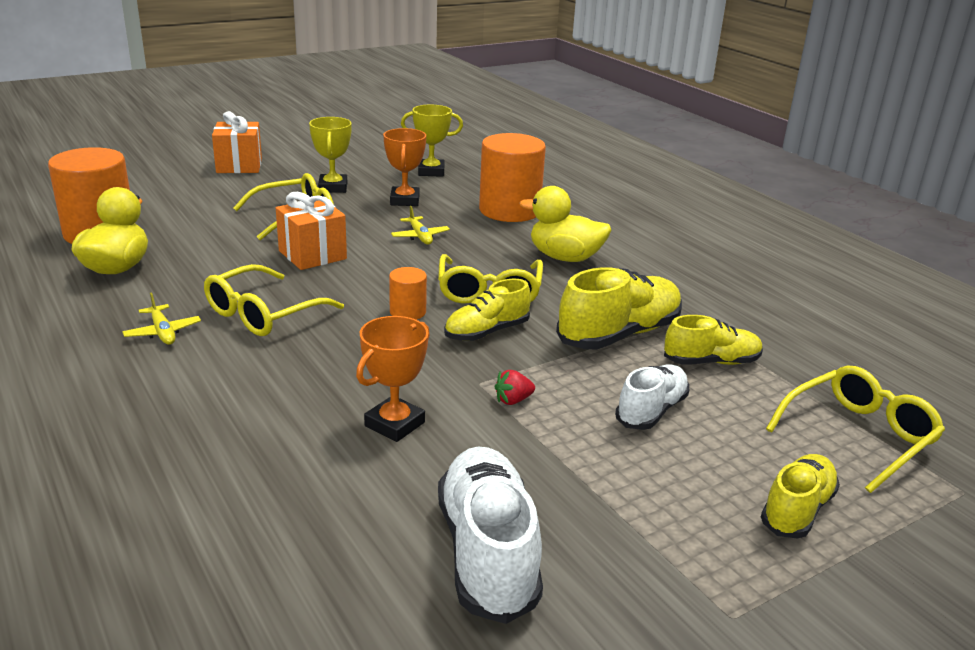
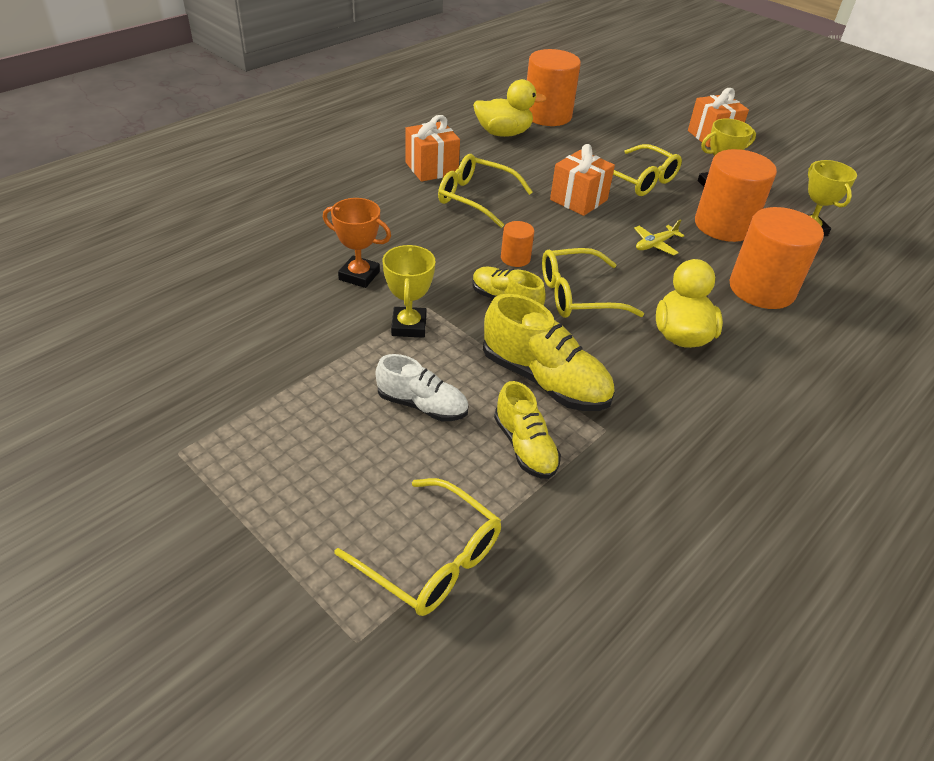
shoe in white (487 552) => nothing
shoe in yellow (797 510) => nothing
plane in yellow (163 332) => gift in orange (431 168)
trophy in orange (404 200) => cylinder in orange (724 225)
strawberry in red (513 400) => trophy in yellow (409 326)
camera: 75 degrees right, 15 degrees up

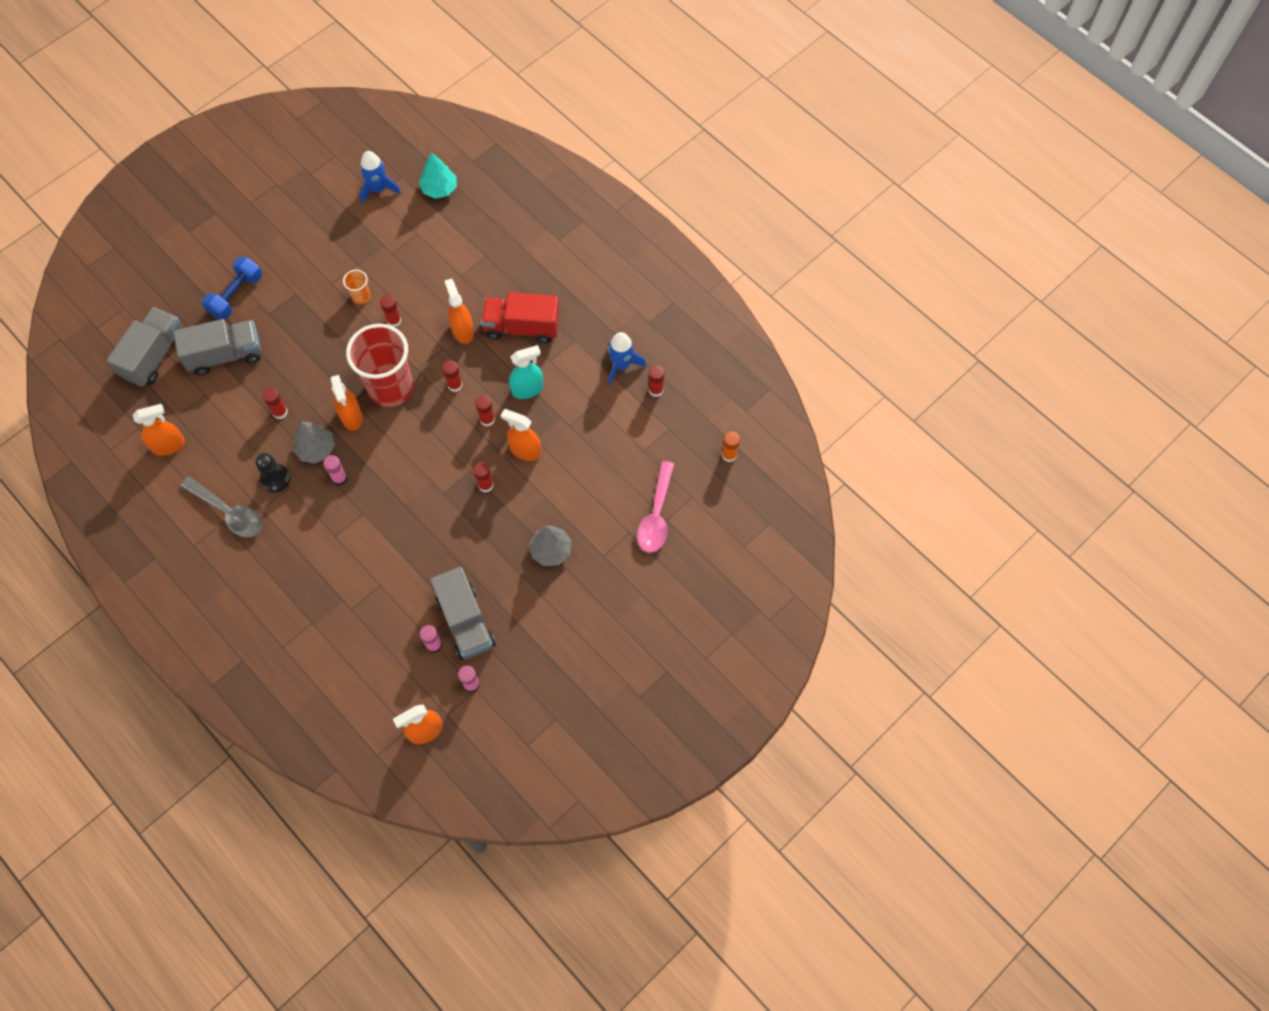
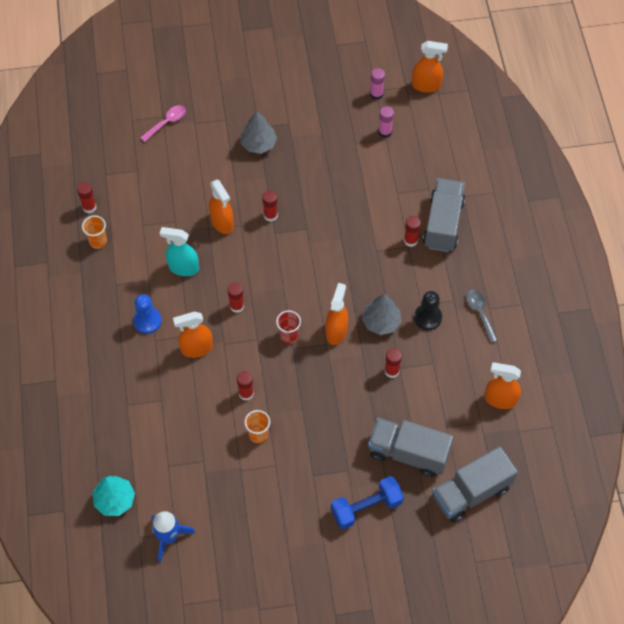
glue stick in pink (340 478) => nothing
glue stick in orange (729 455) => nothing
truck in grey (465 622) => truck in grey (443 224), moved
glue stick in red (487 419) => glue stick in red (410 240), moved
truck in red (522 327) => pawn in blue (147 321)
rocket in blue (621 365) => cup in orange (98 241)
spray bottle in orange (462 331) => spray bottle in orange (196 348), 60 degrees clockwise
spoon in grey (228 512) => spoon in grey (480 313), x0.64
cup in red (391 388) => cup in red (289 335), x0.42
spoon in pink (656 515) => spoon in pink (167 123), x0.64
camera: 145 degrees left, 5 degrees down

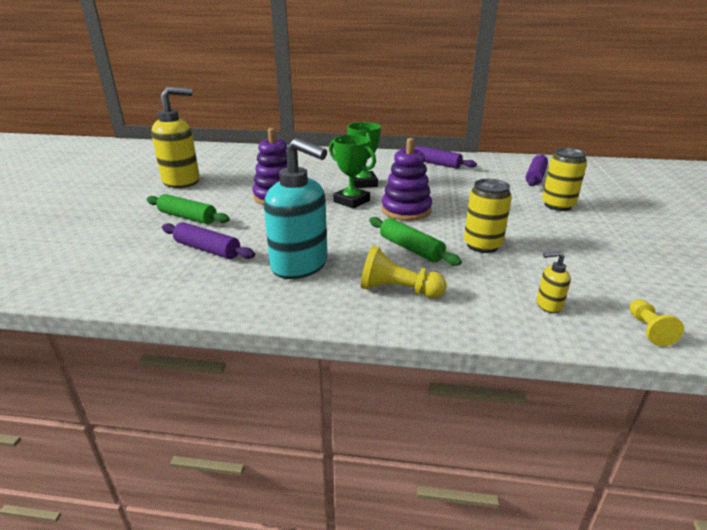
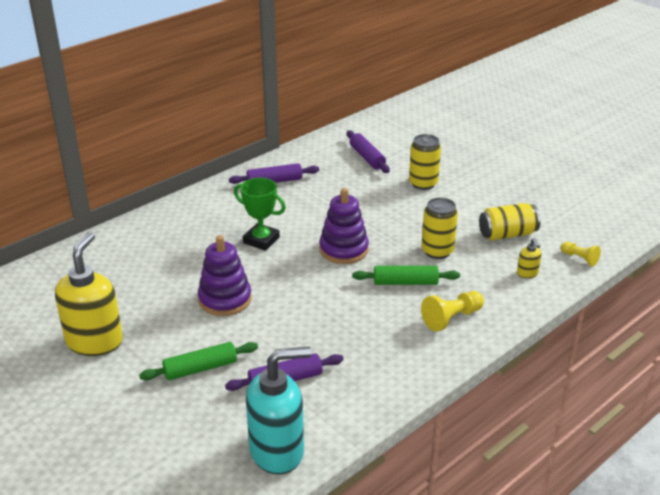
trophy in green (351 201) => nothing
nothing => can in yellow (507 234)
soap dispenser in turquoise (300 265) => soap dispenser in turquoise (277 451), moved
soap dispenser in yellow (548 305) => soap dispenser in yellow (527 273), 60 degrees counterclockwise
camera: 50 degrees left, 5 degrees up

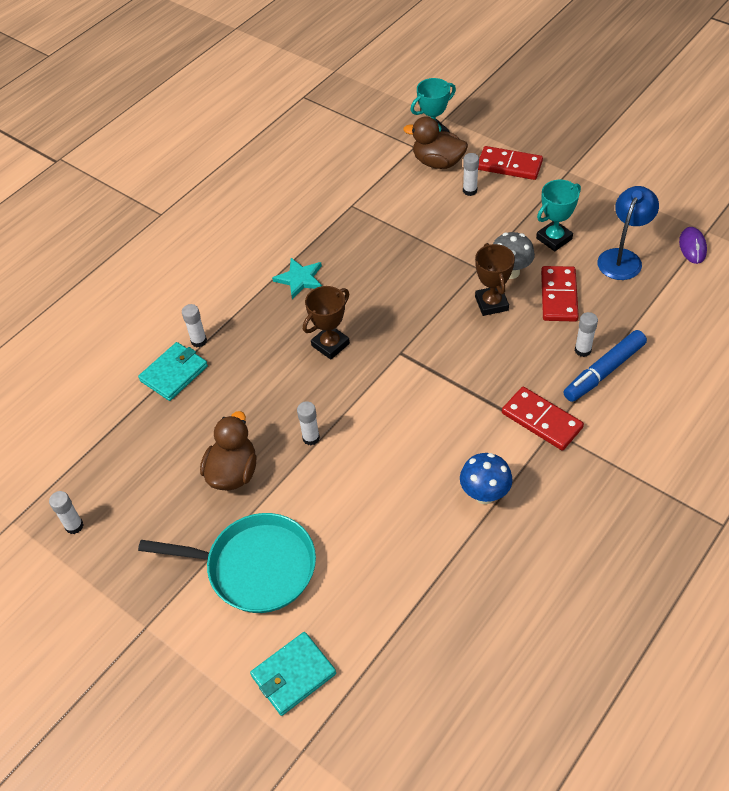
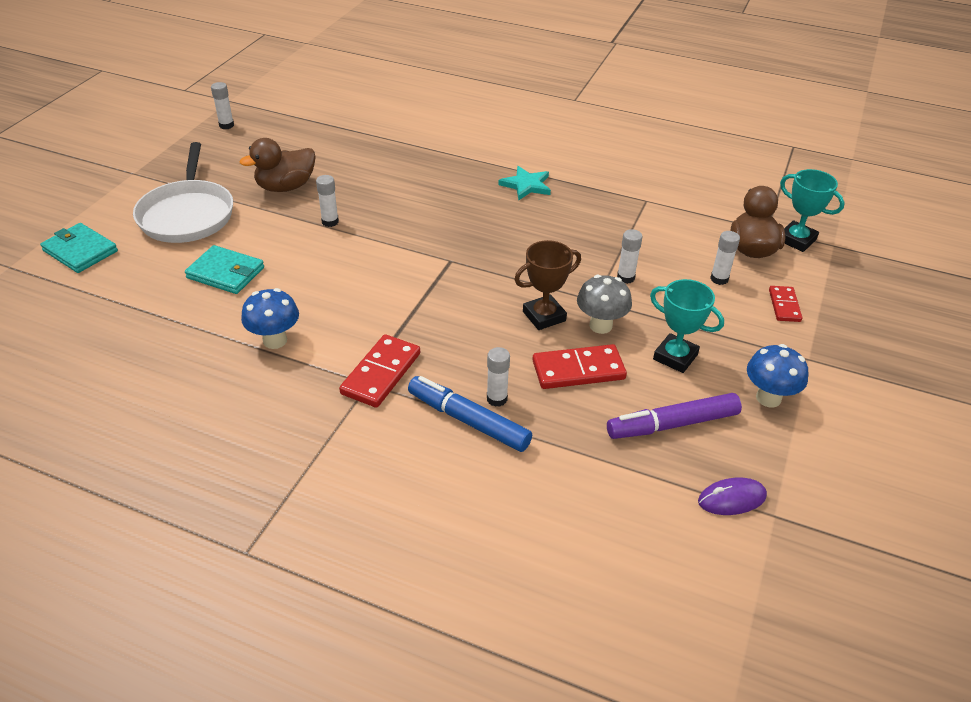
trophy in brown (330 345) => nothing
nothing => mushroom in blue (768 398)
wallet in turquoise (174 373) => wallet in turquoise (226 273), moved
glue stick in white (199 341) => glue stick in white (625 278), moved
lamp in blue (622 258) => marker in purple (673 424)
pan in turquoise (255 567) => pan in white (187 214)
duck in brown (233 472) => duck in brown (286 187), 150 degrees clockwise
domino in red (509 166) => domino in red (784 305), x0.61
camera: 70 degrees right, 10 degrees down

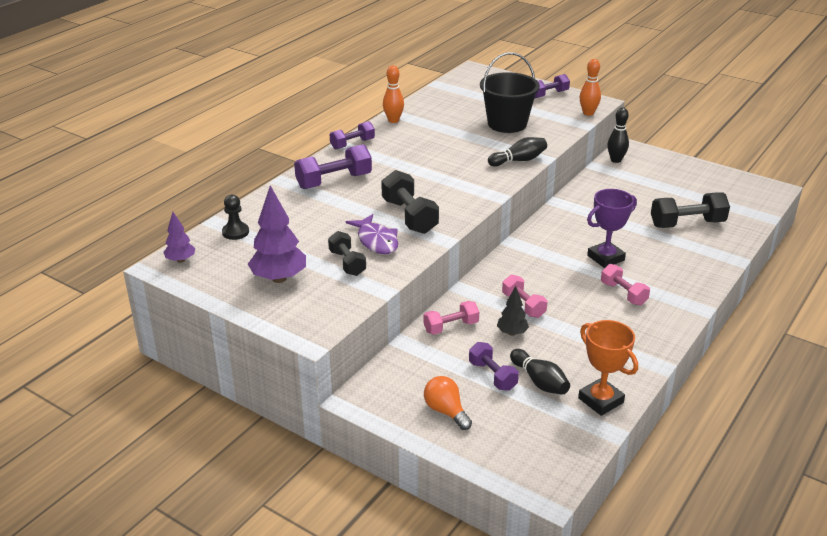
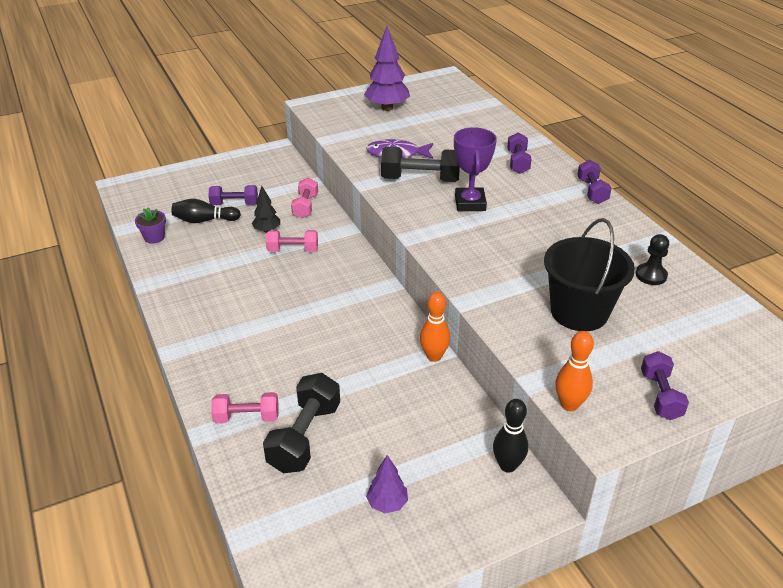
dumbbell in black (347 263) => nothing
light bulb in orange (446 411) => nothing
bowling pin in black (518 160) => nothing
tree in purple (181 260) => tree in purple (387 504), moved
pawn in black (235 232) => pawn in black (651 275), moved
bowling pin in orange (393 120) => bowling pin in orange (434 356), moved
trophy in purple (605 258) => trophy in purple (470 203), moved
dumbbell in pink (623 294) => dumbbell in pink (247 417), moved
trophy in orange (600 400) => flower pot in purple (154 237)
dumbbell in purple (334 181) => dumbbell in purple (517 162), x0.64
camera: 120 degrees right, 5 degrees up

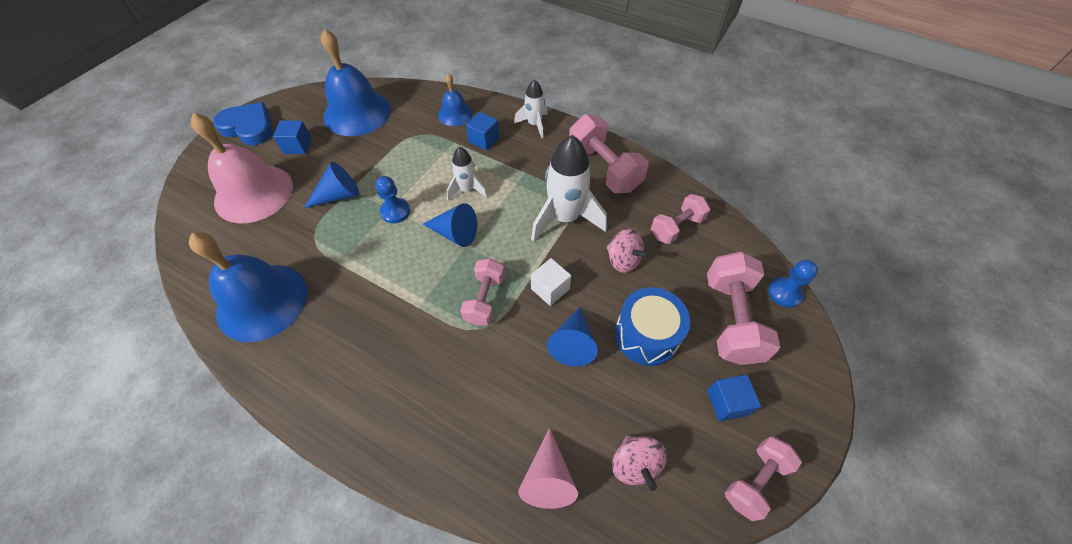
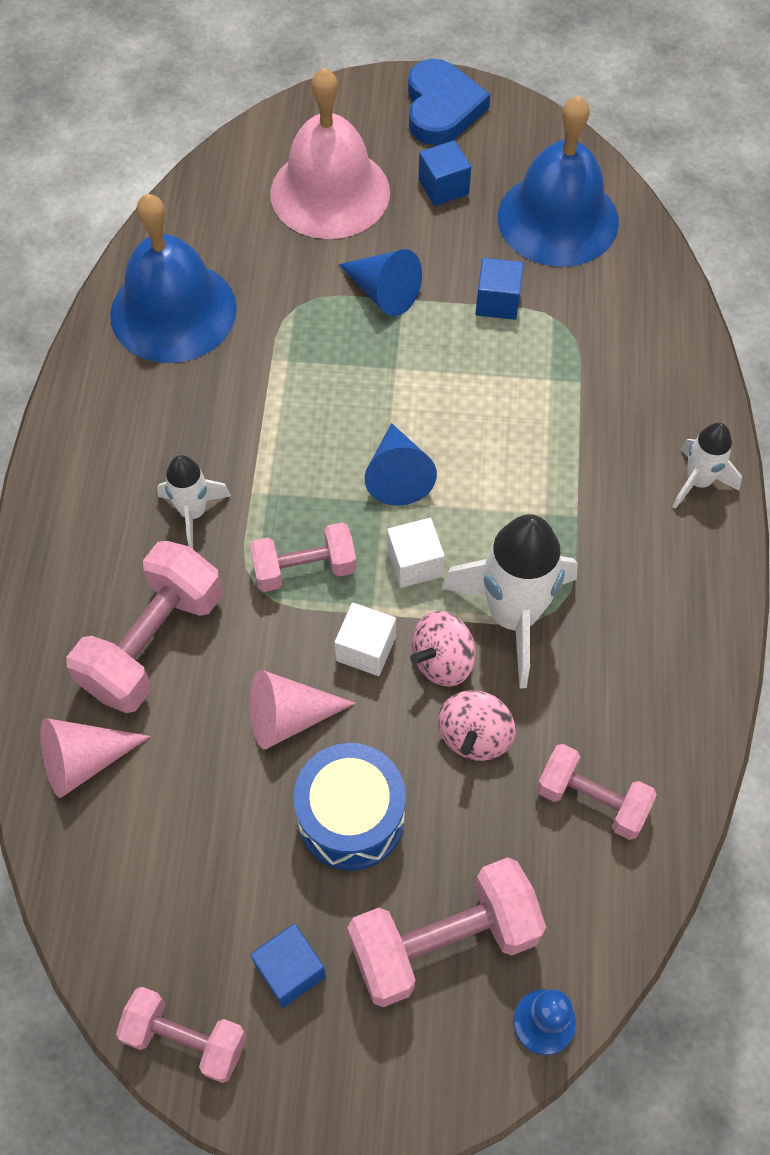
pawn in blue (395 211) => nothing
bell in blue (455 114) => nothing
nothing => cube in white (414 563)
rocket in white (467 190) => rocket in white (193 513), moved
cube in blue (484 139) => cube in blue (497 302), moved
dumbbell in pink (604 169) => dumbbell in pink (153 643), moved
spinning top in pink (634 464) => spinning top in pink (442 661), moved
cone in blue (573 343) => cone in pink (289 717)
camera: 65 degrees right, 5 degrees up

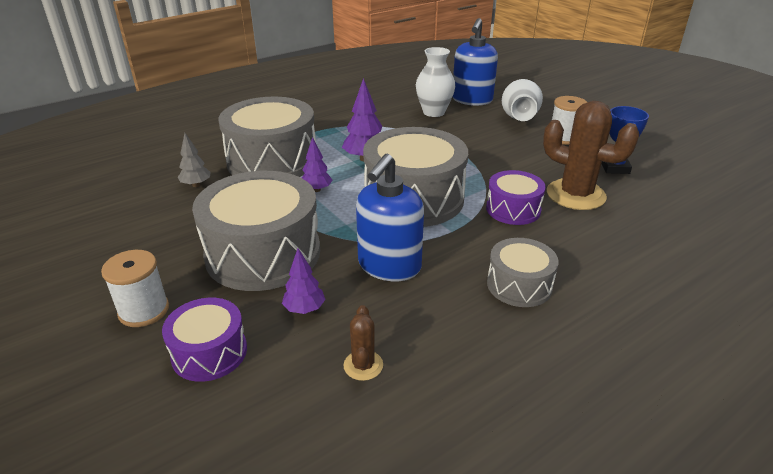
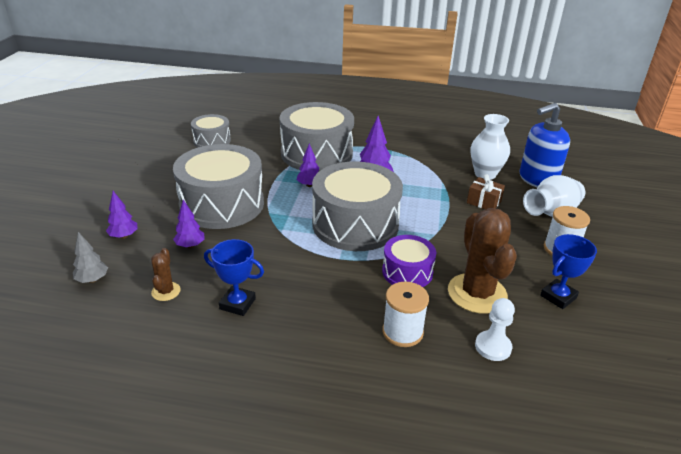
soap dispenser in blue (389 266) => nothing
nothing => trophy in blue (237 304)
nothing => gift in brown (483 202)
nothing => pawn in white (493 347)
spool in white (144 310) => spool in white (402 332), moved
tree in grey (196 185) => tree in grey (92 280), moved
drum in grey (519 285) => drum in grey (212 141), moved
drum in purple (209 352) => tree in purple (124 236)
cactus in brown (363 365) => cactus in brown (166 291), 45 degrees counterclockwise
camera: 45 degrees right, 0 degrees up

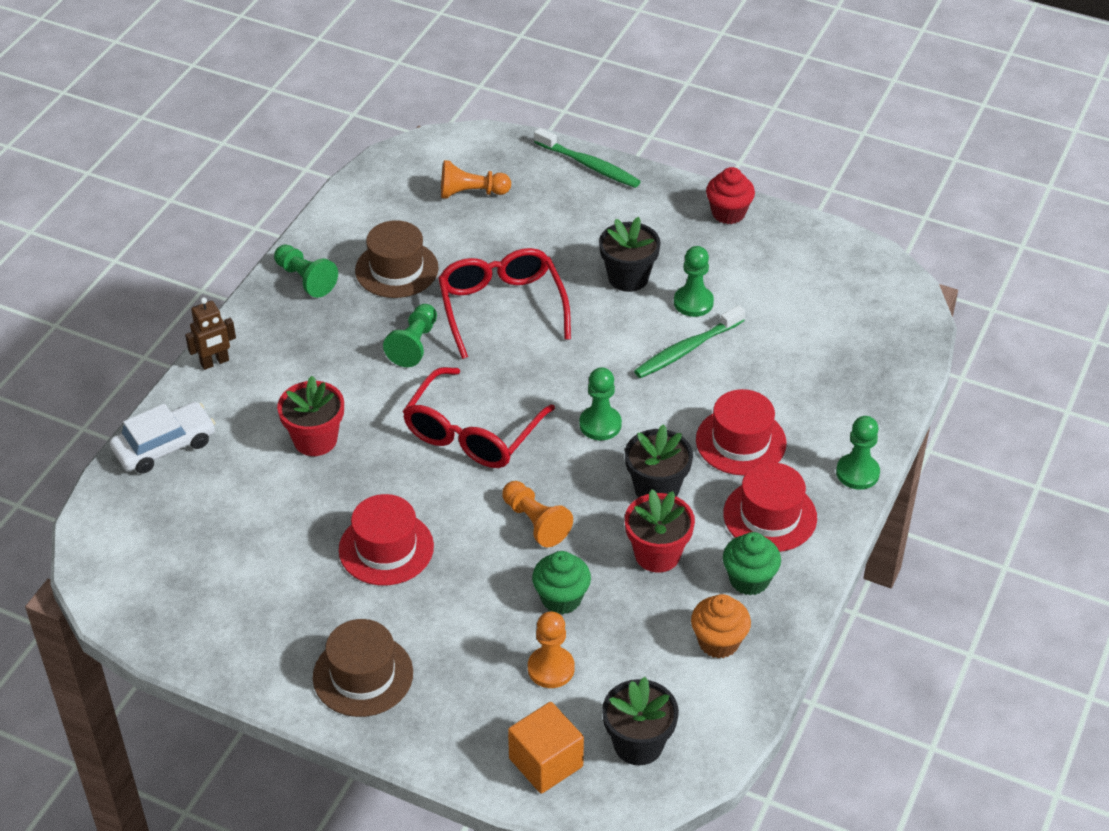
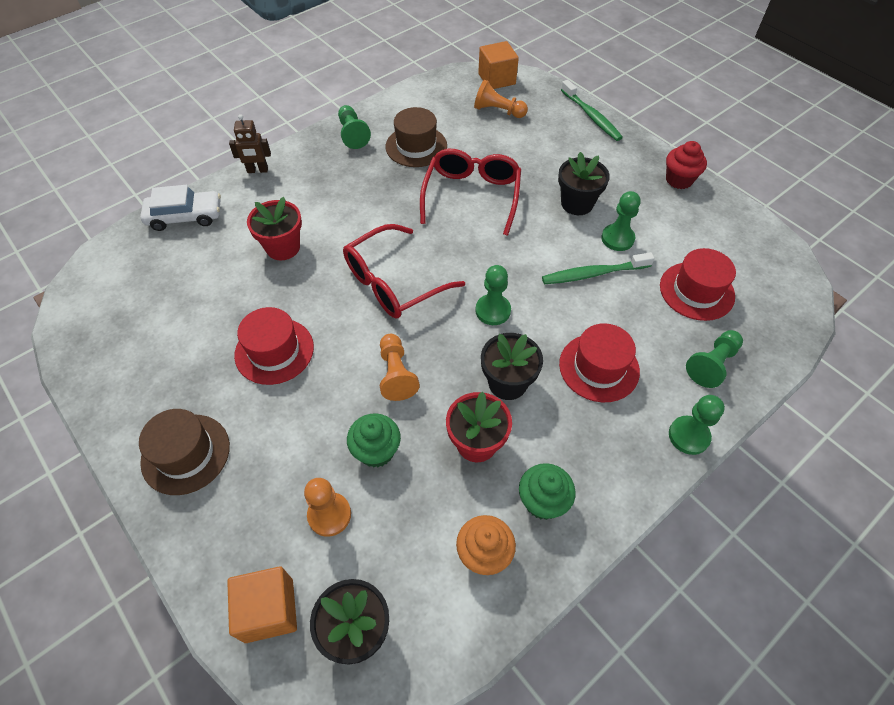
nothing => cube in orange (496 79)
pawn in green (414 344) => pawn in green (712 364), moved
hat in red (770 516) => hat in red (696 291), moved
camera: 25 degrees right, 10 degrees up

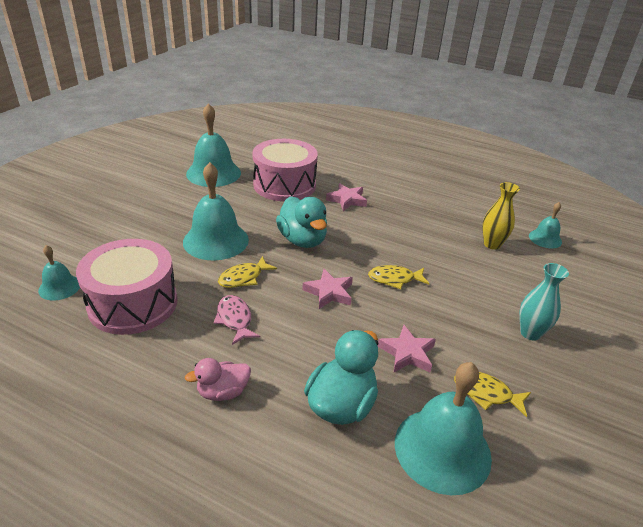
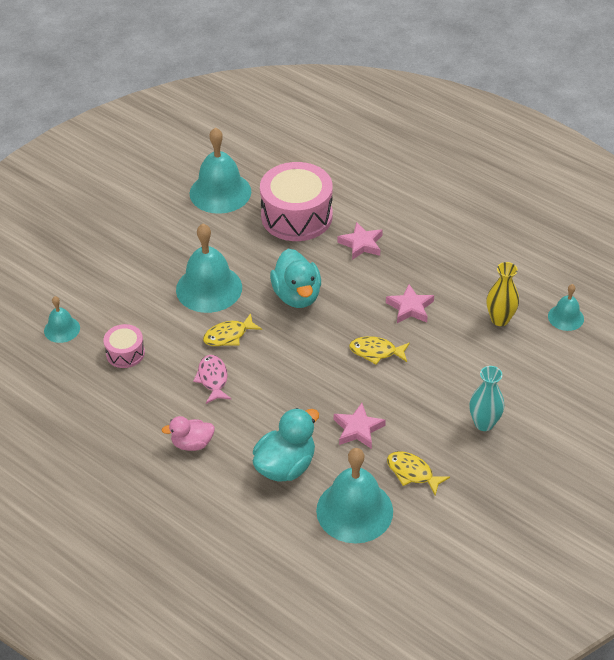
star in pink (329 292) => star in pink (410 307), moved
drum in pink (133 303) => drum in pink (125 353), x0.49
camera: 15 degrees right, 10 degrees up

